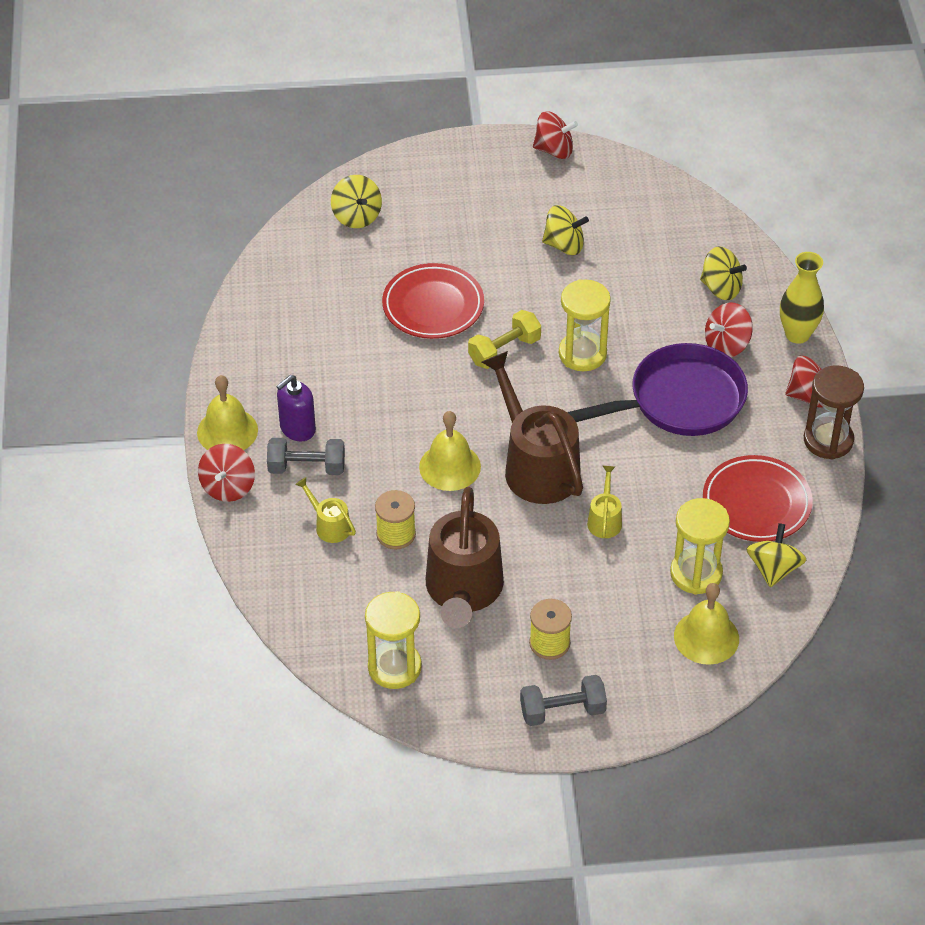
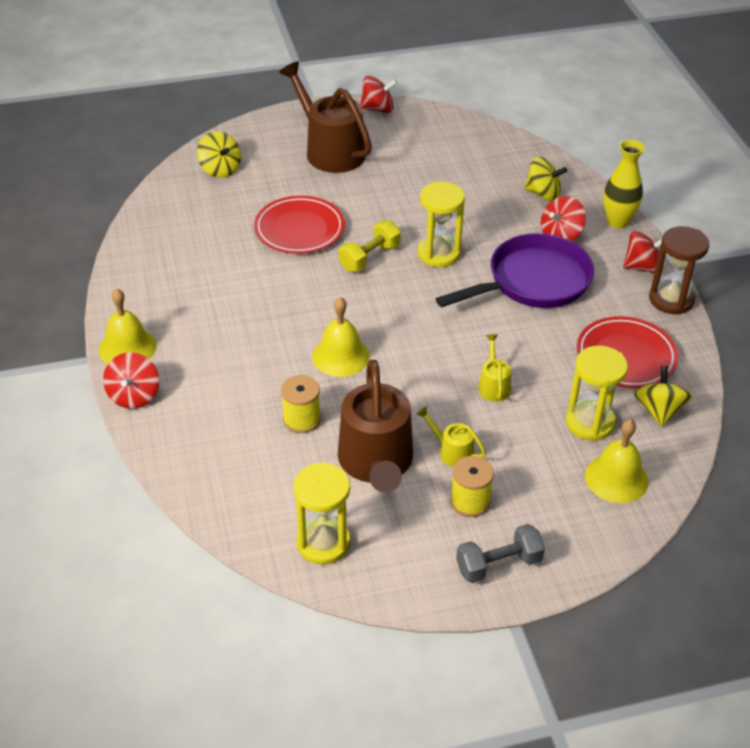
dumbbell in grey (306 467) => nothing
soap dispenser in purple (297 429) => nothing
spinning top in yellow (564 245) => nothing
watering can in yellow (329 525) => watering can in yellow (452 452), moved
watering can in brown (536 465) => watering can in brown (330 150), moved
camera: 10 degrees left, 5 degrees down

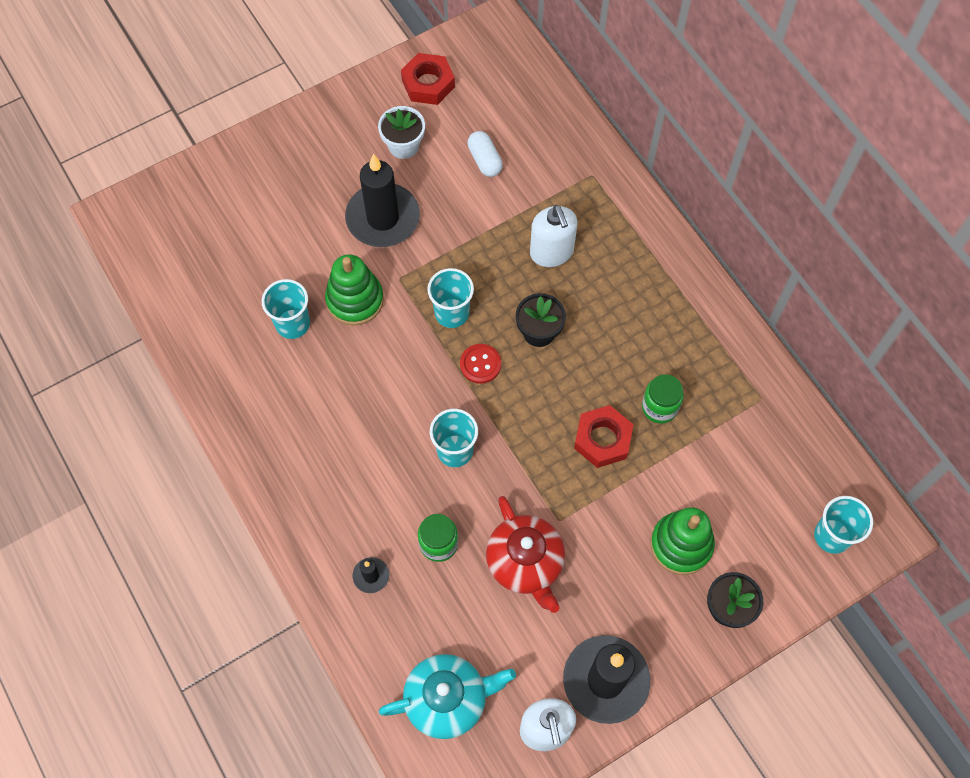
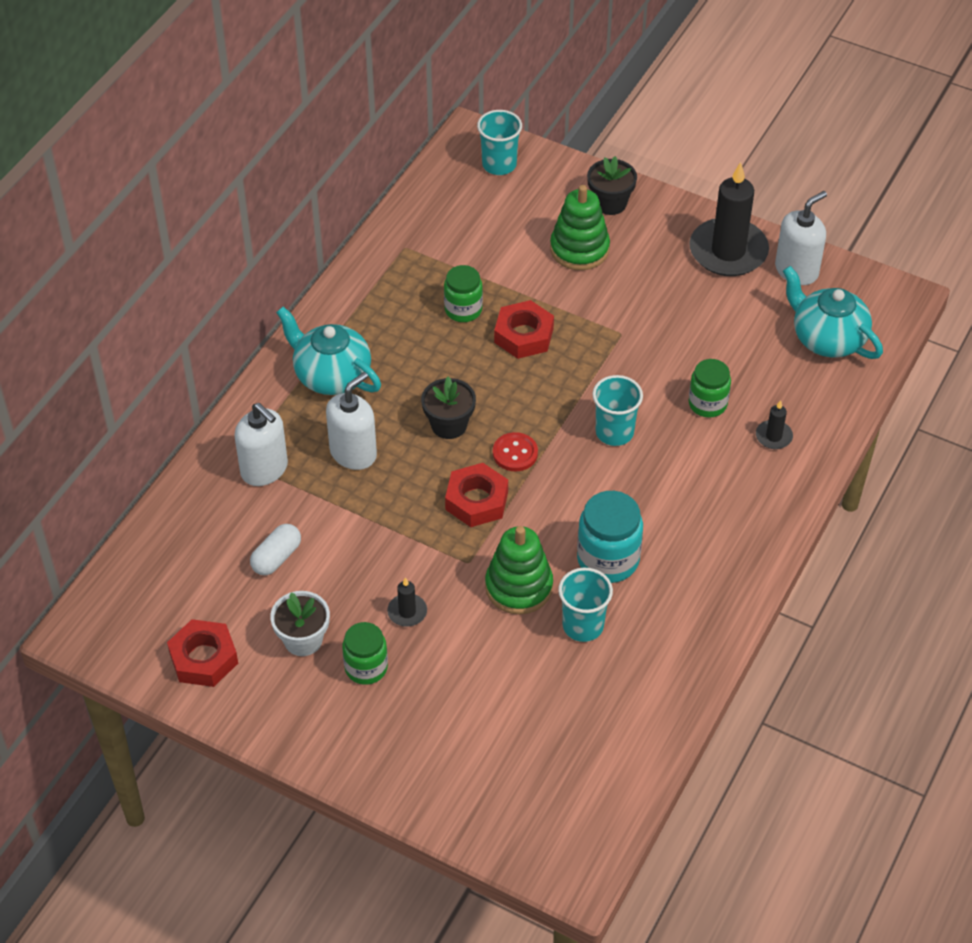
teapot in red (526 563) => nothing
nothing => soap dispenser in white (264 469)
nothing => teapot in turquoise (331 375)
nothing => jar in green (366 667)
nothing => jar in turquoise (608 559)
cup in turquoise (452 313) => nut in red (476 500)
candle in black (383 218) => candle in black (407 612), x0.44
camera: 120 degrees left, 15 degrees down

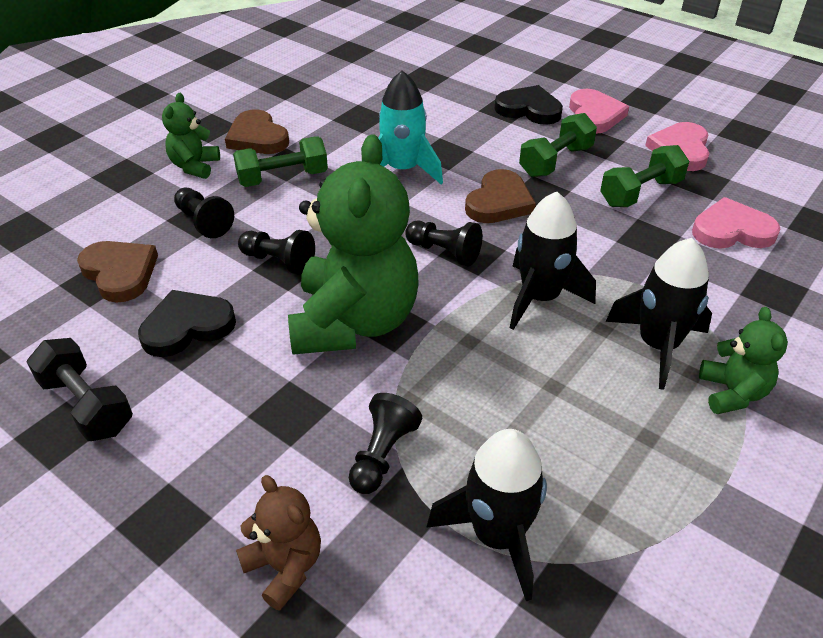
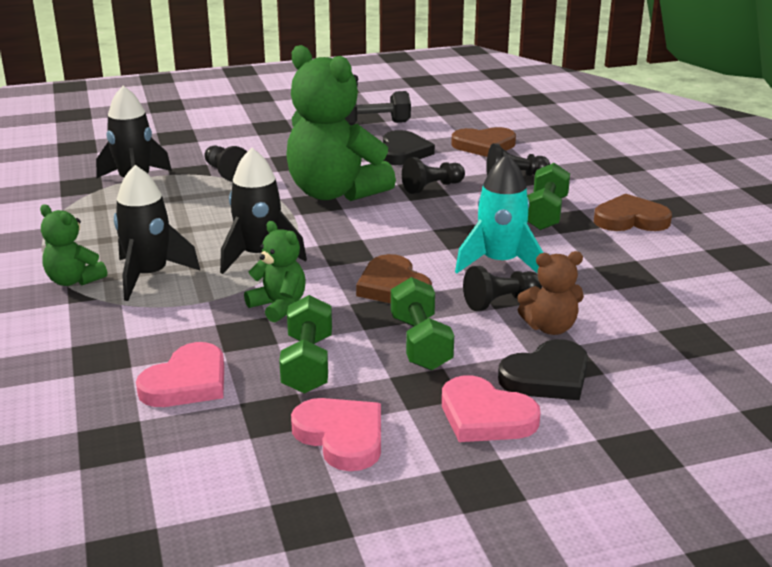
teddy bear in green (195 166) => teddy bear in green (279 306), moved
teddy bear in brown (285 567) => teddy bear in brown (550 327), moved
pawn in black (444 252) => pawn in black (500 301), moved
camera: 125 degrees right, 15 degrees down

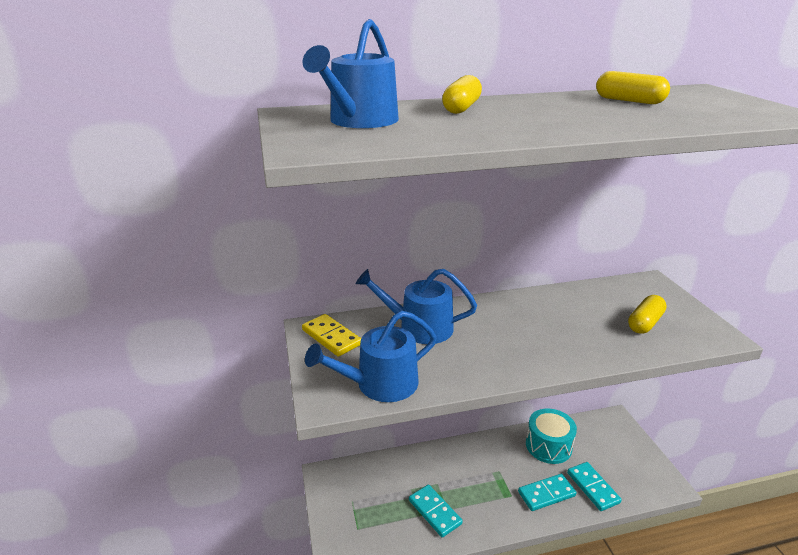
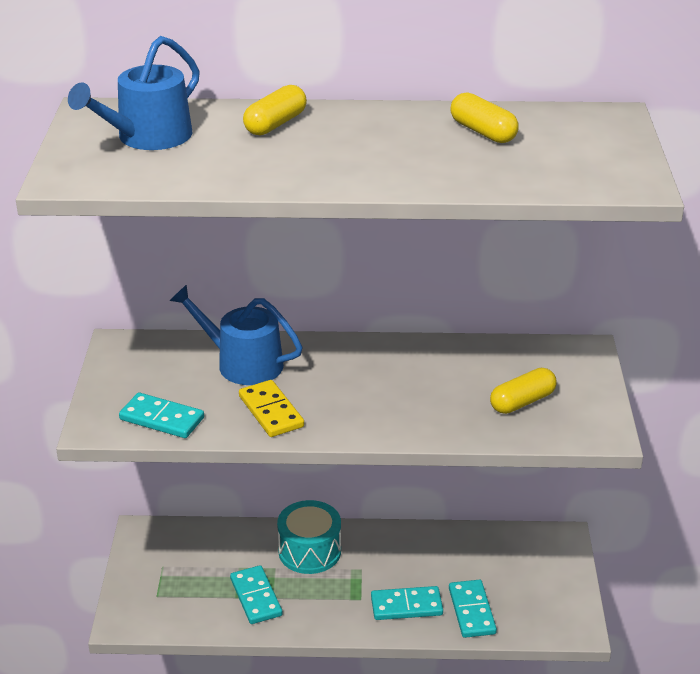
domino in yellow (331 337) => domino in yellow (271 411), moved
drum in turquoise (548 446) => drum in turquoise (309 551), moved
watering can in blue (380 384) => domino in turquoise (162 419)
camera: 15 degrees right, 5 degrees up

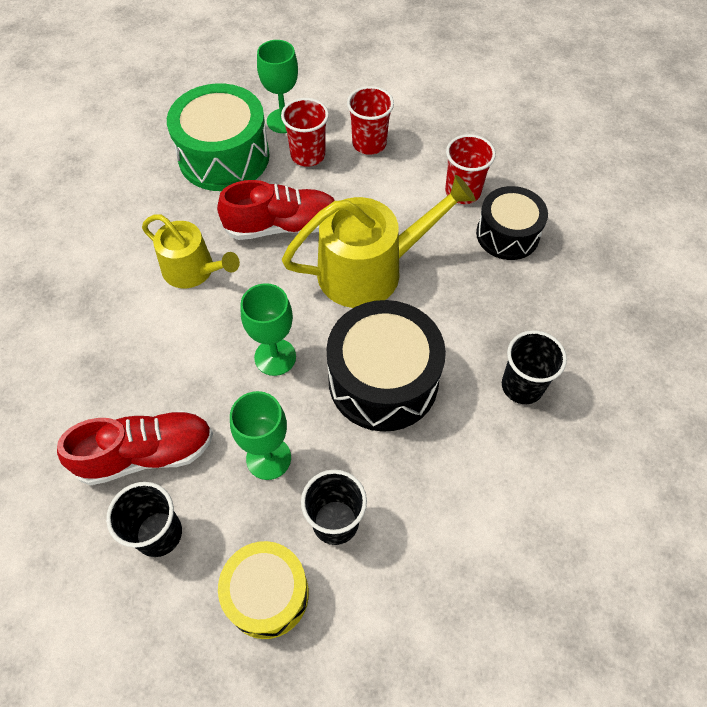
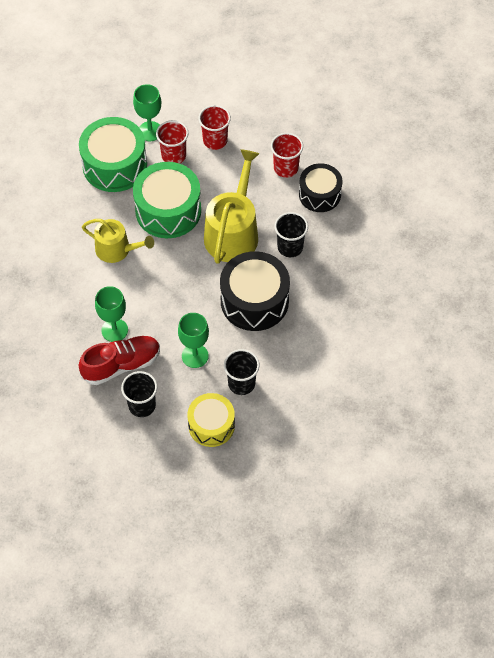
goblet in green (275 357) => goblet in green (114 330), moved
cup in black (522 386) => cup in black (290 247), moved
shoe in red (282 226) => drum in green (168 210)
watering can in yellow (370 270) => watering can in yellow (233 232), 45 degrees counterclockwise
camera: 10 degrees left, 0 degrees up

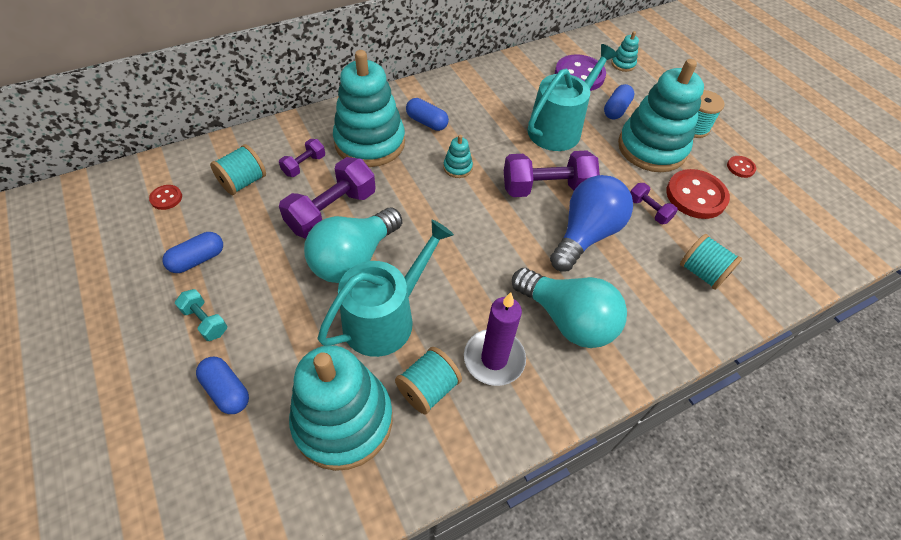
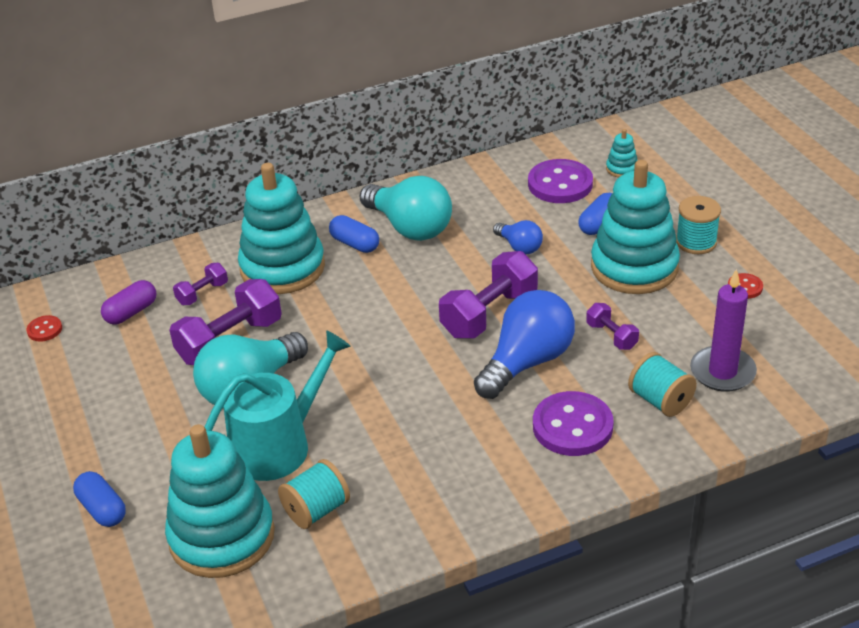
capsule in blue (197 259) => nothing
dumbbell in turquoise (205 321) => nothing
stacking toy in turquoise (457 167) => nothing
button in red (696 196) => nothing
nothing => button in purple (572 426)
candle in purple (494 359) => candle in purple (722 372), moved
light bulb in turquoise (567 319) => light bulb in turquoise (410 227), moved
spool in turquoise (243 182) => capsule in purple (131 312)
watering can in turquoise (559 128) => light bulb in blue (519 247)
dumbbell in purple (546 188) => dumbbell in purple (489 314), 45 degrees counterclockwise
camera: 10 degrees right, 15 degrees down

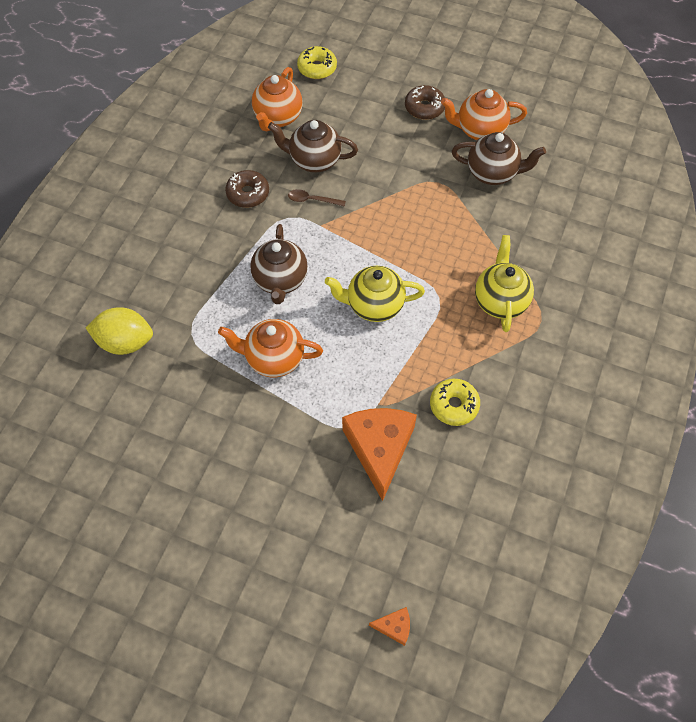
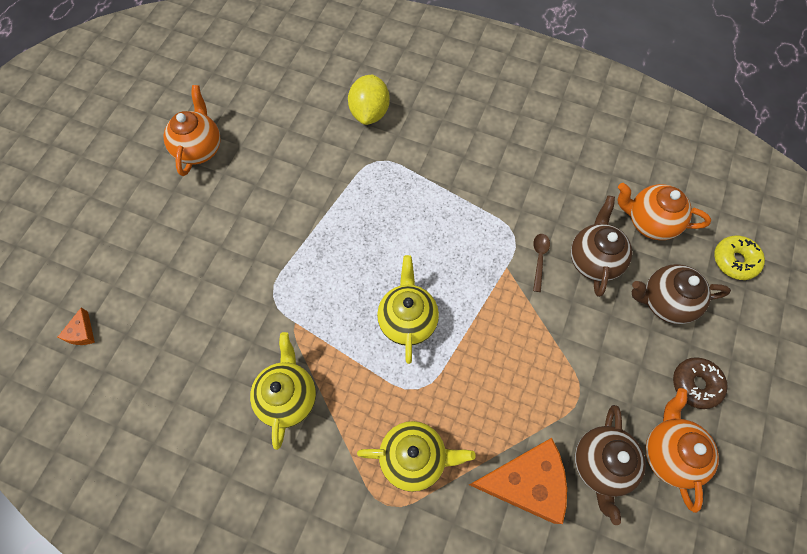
donut in brown (248 193) => nothing
teapot in orange (273 358) => teapot in orange (199 148), moved
teapot in brown (280 280) => teapot in brown (665 302), moved
cheese in orange (379 448) => cheese in orange (525 482), moved
donut in yellow (454 405) => teapot in yellow (288 397)
camera: 90 degrees right, 5 degrees up

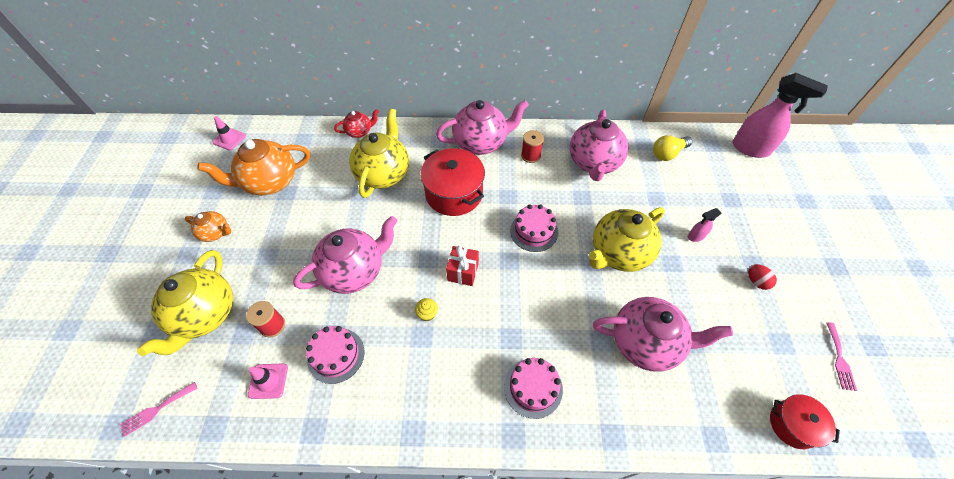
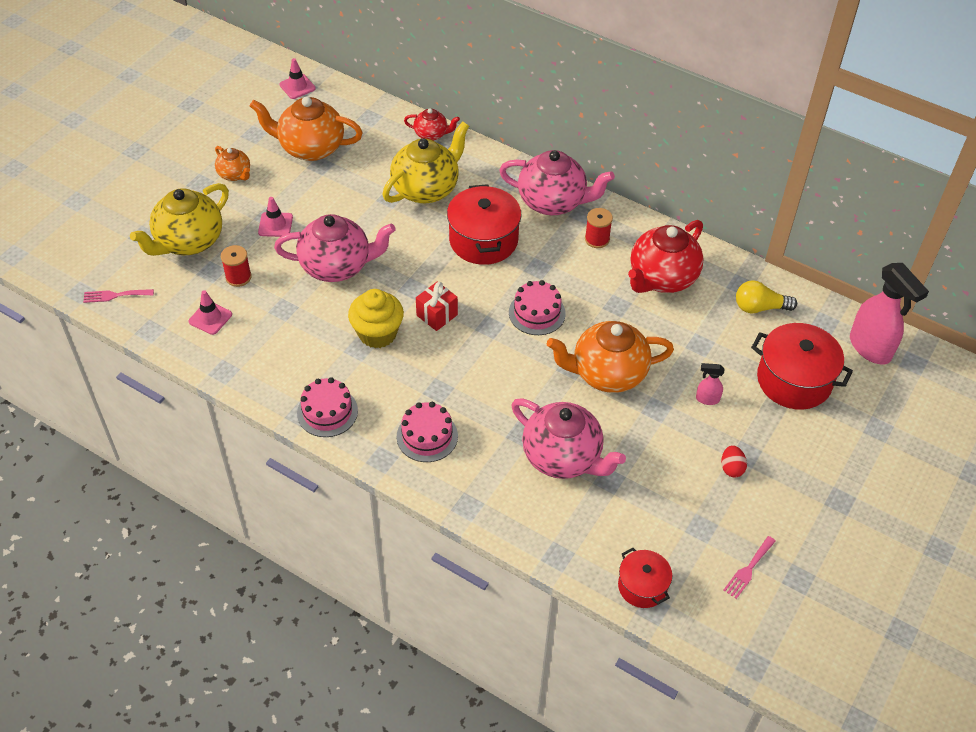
nothing => traffic cone in pink (275 225)
nothing => pot in red (794 380)
cake in pink (336 355) => cake in pink (327 412), moved
teapot in pink (594 163) => teapot in red (662 278)
teapot in yellow (618 253) => teapot in orange (607 374)
cupcake in yellow (427 314) => cupcake in yellow (377 333), x2.24
camera: 30 degrees right, 5 degrees down

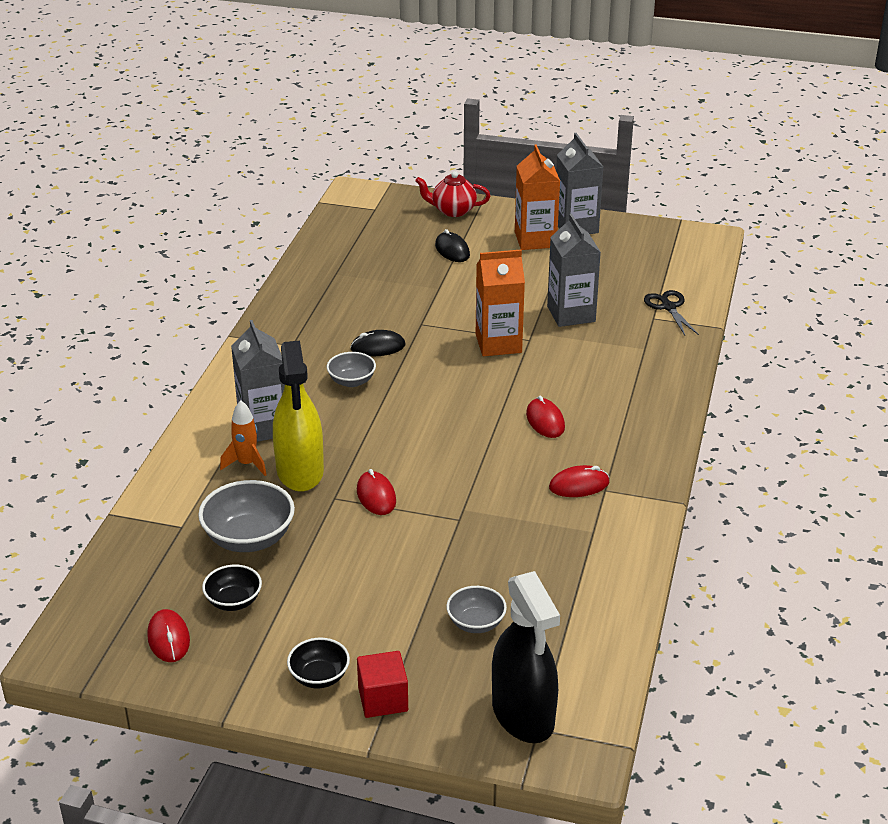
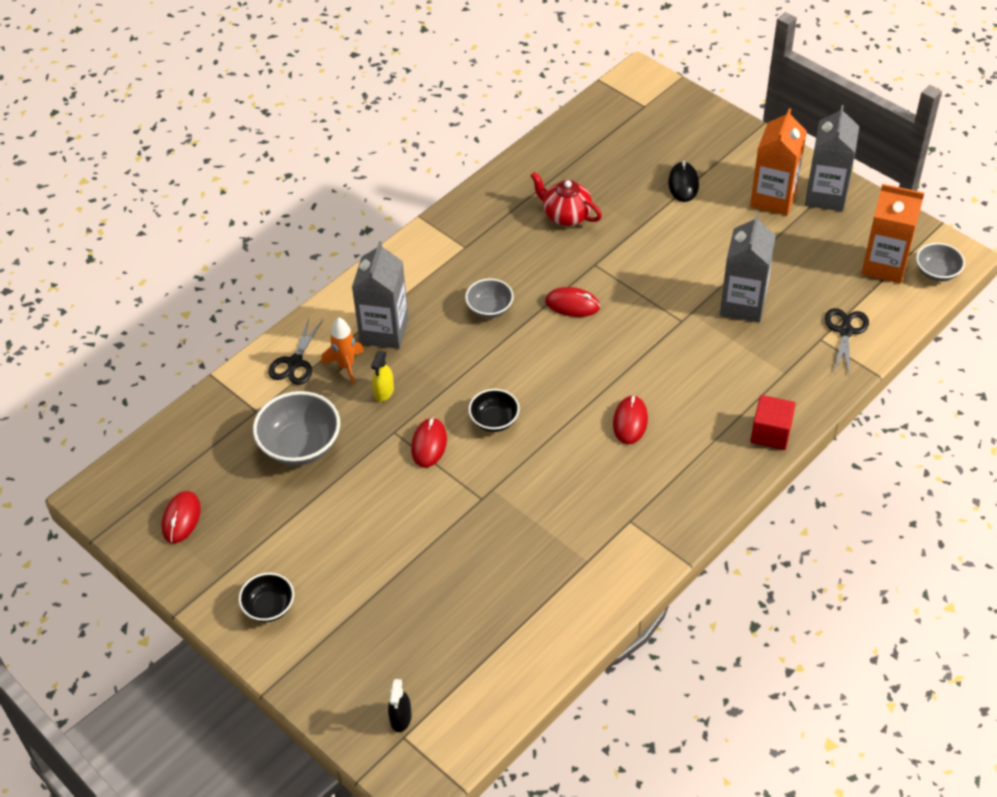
mouse in black (378 347) => nothing
nothing => scissors in black (295 363)
bowl in black (233 601) => bowl in black (494 420), moved
cube in red (383 699) => cube in red (771 433), moved
teapot in red (453 210) => teapot in red (565 215), moved
bowl in grey (476 623) => bowl in grey (936 272), moved
carton in orange (498 343) => carton in orange (884 265), moved
mouse in red (579 485) => mouse in red (572 304), moved
spray bottle in yellow (300 471) => spray bottle in yellow (384 392), x0.42
spray bottle in black (523 715) => spray bottle in black (400 718), x0.42
camera: 30 degrees right, 15 degrees up

